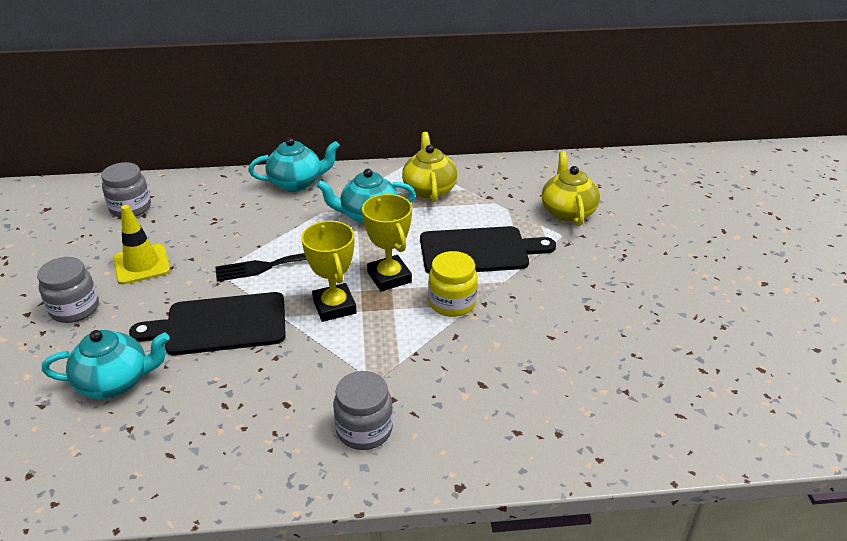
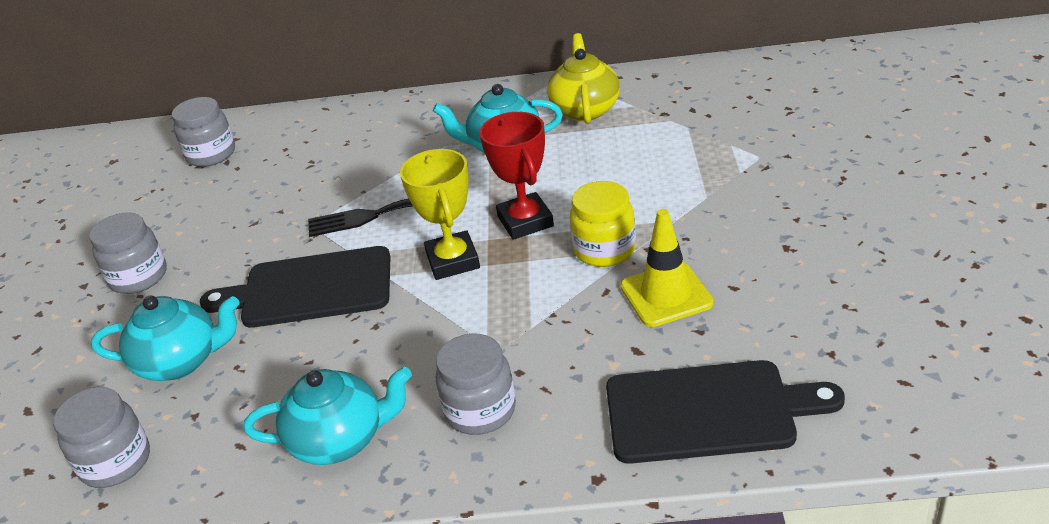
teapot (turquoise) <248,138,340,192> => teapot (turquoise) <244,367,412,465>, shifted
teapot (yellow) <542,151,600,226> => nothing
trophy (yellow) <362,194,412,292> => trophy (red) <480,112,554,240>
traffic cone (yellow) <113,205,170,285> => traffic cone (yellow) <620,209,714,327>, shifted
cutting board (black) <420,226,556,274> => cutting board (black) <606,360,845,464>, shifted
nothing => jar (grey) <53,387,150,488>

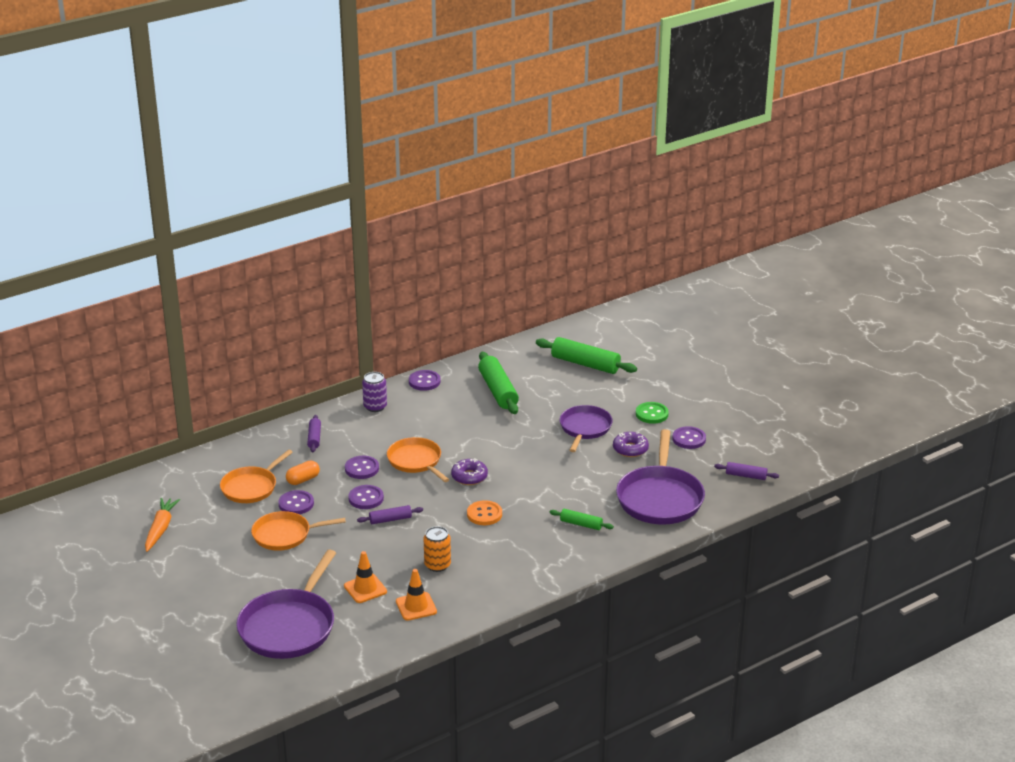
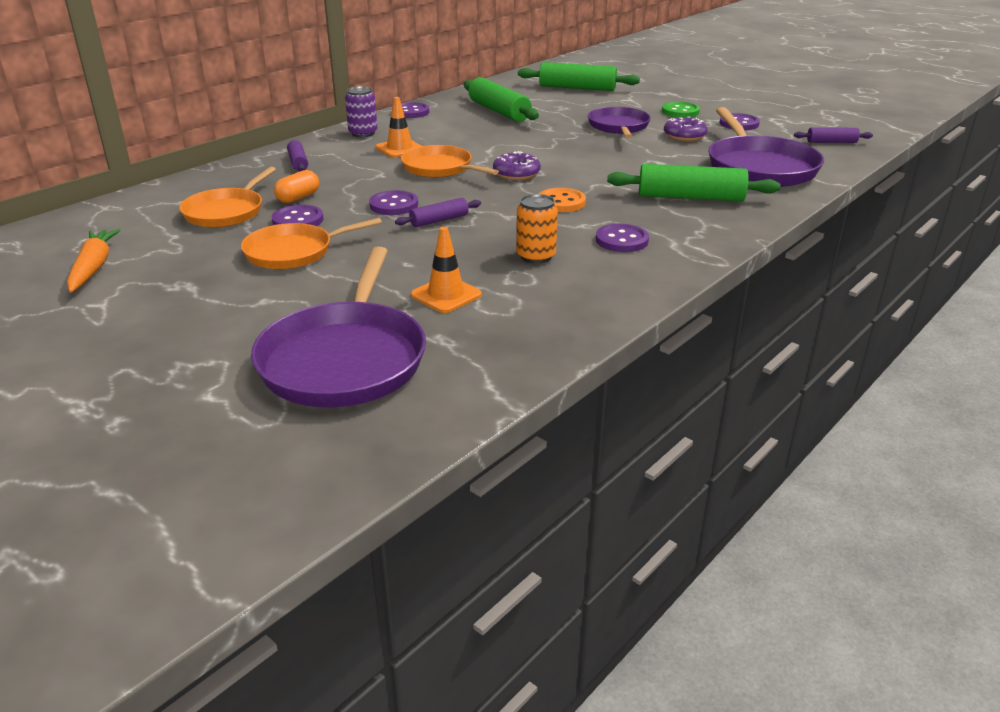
button (purple) <345,456,379,479> => button (purple) <596,224,649,252>, shifted
rolling pin (green) <550,509,614,530> => rolling pin (green) <607,164,780,201>, x1.87
traffic cone (orange) <396,569,437,621> => traffic cone (orange) <376,97,421,158>, shifted

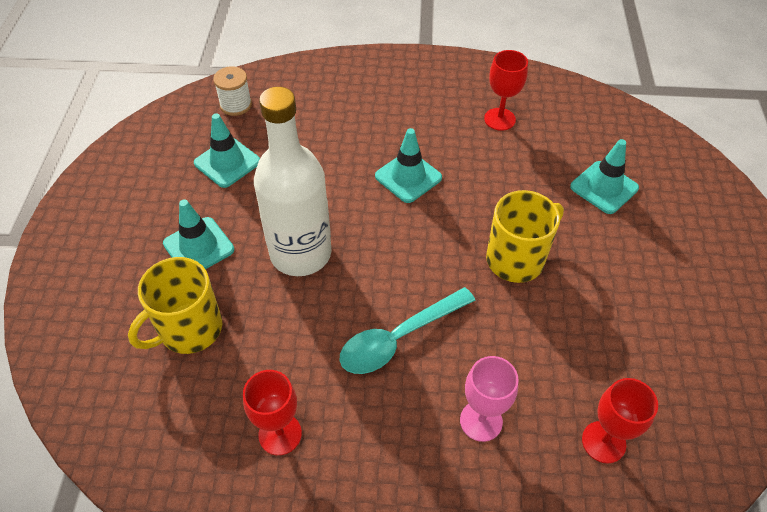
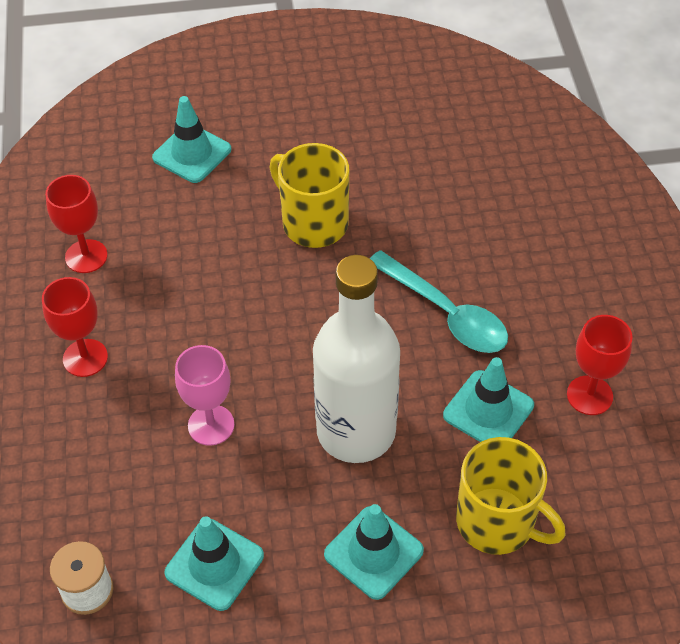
traffic cone (turquoise) <375,128,442,203> => traffic cone (turquoise) <443,357,534,442>, shifted
goblet (pink) <460,356,519,442> => goblet (pink) <175,345,234,446>, shifted
goblet (red) <582,378,658,463> => goblet (red) <42,277,108,377>, shifted

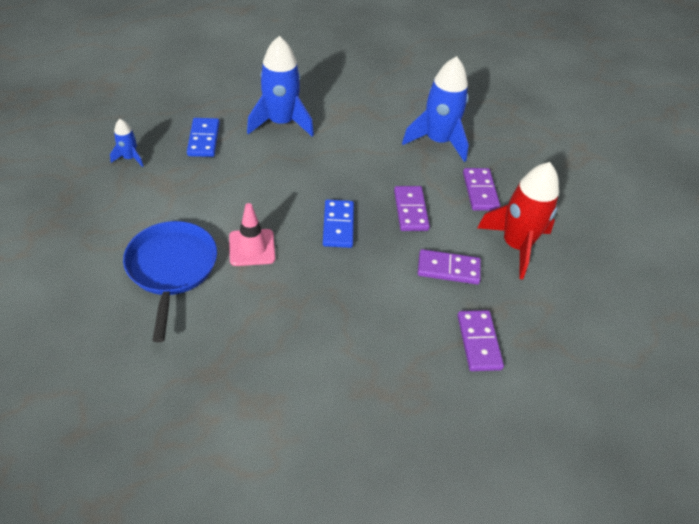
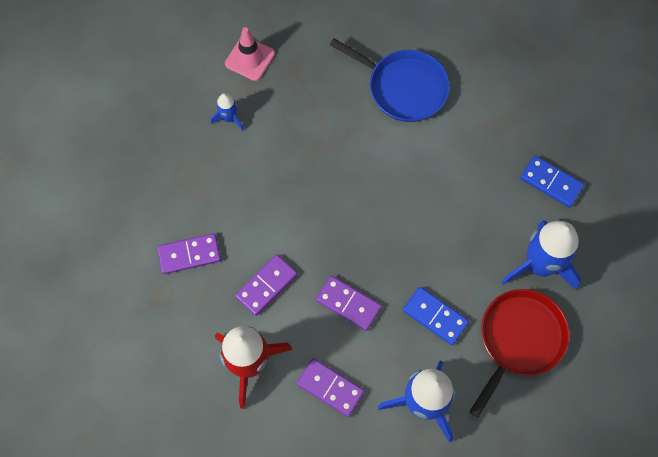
rocket (blue) <110,119,144,167> => rocket (blue) <211,93,244,131>, shifted
domino (blue) <323,199,354,248> => domino (blue) <403,287,469,345>, shifted
traffic cone (pink) <229,203,275,266> => traffic cone (pink) <225,27,275,81>, shifted
domino (purple) <458,310,504,371> => domino (purple) <157,233,221,274>, 45 degrees counterclockwise
nothing => pan (red) <469,289,570,417>

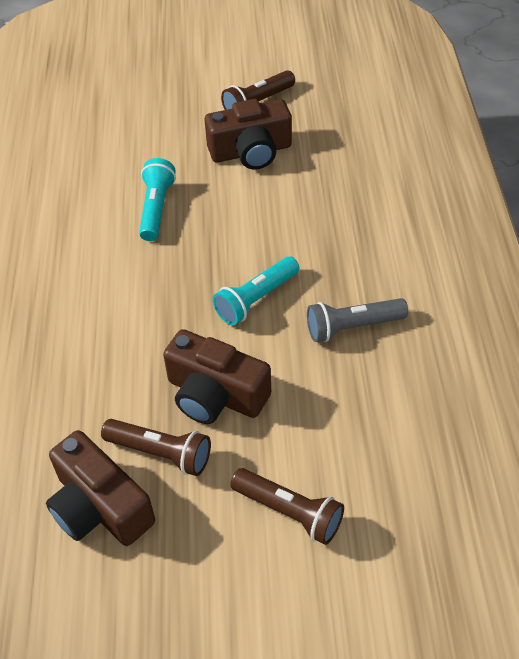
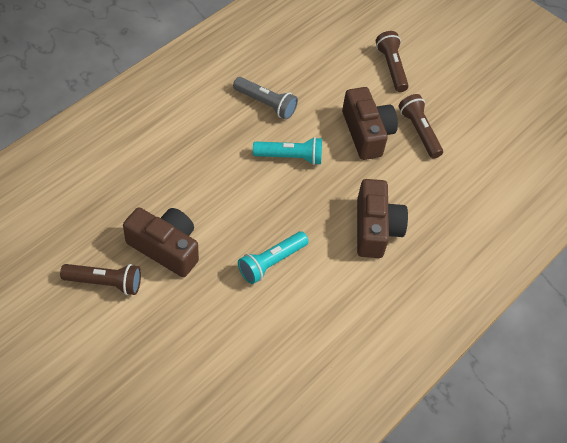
camera (brown) <46,430,155,546> => camera (brown) <357,179,408,258>, shifted

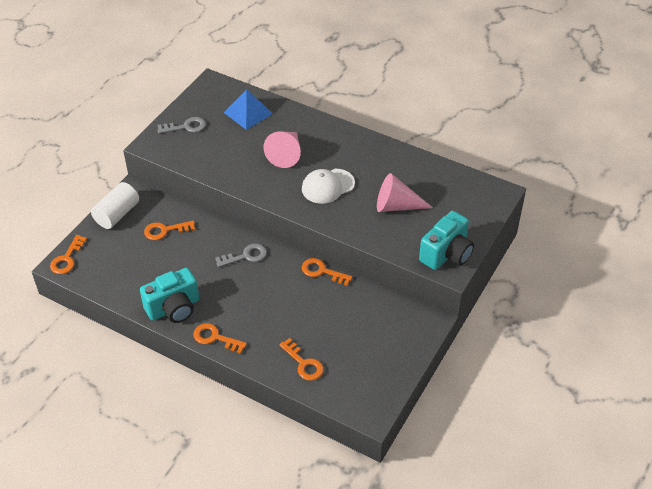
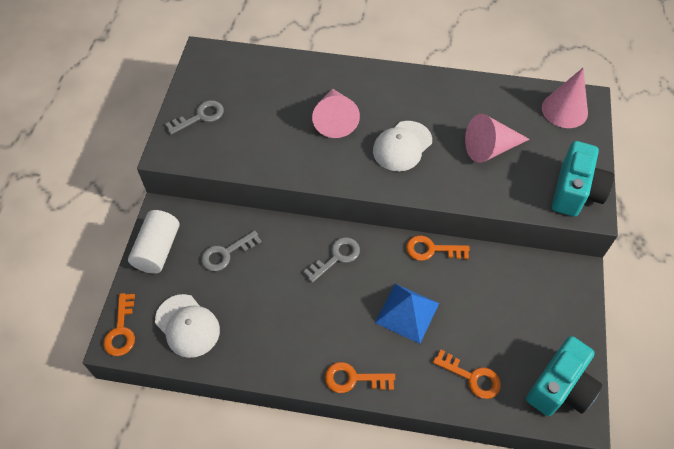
pyramid (blue) <224,89,273,130> => pyramid (blue) <375,284,439,344>, shifted
key (orange) <144,221,195,240> => key (grey) <201,231,262,271>
camera (turquoise) <140,268,199,323> => camera (turquoise) <526,336,602,416>, shifted
nothing => cone (pink) <542,68,588,128>
nothing => cap (white) <155,294,220,358>

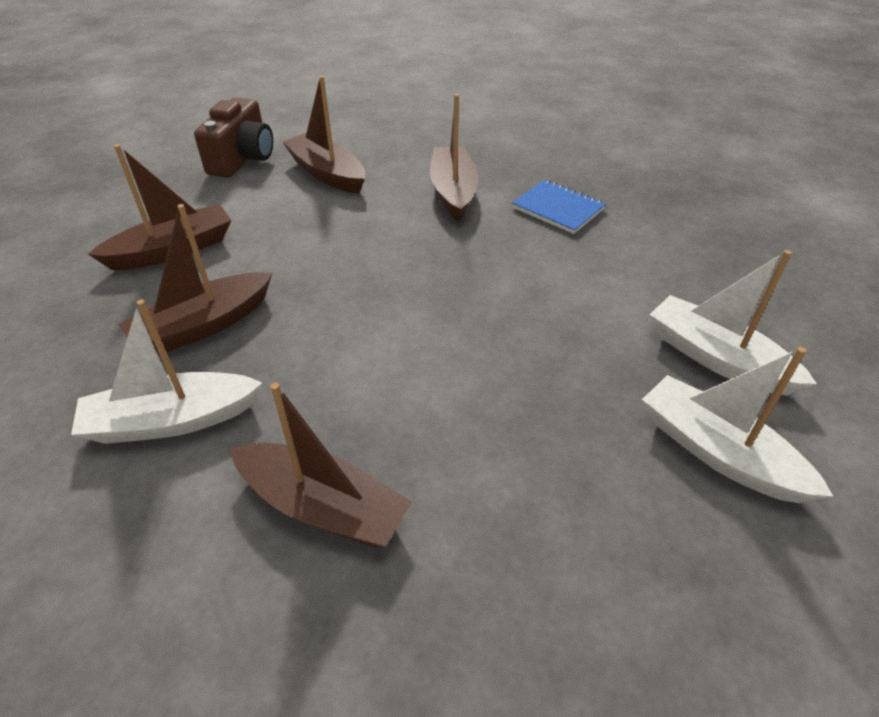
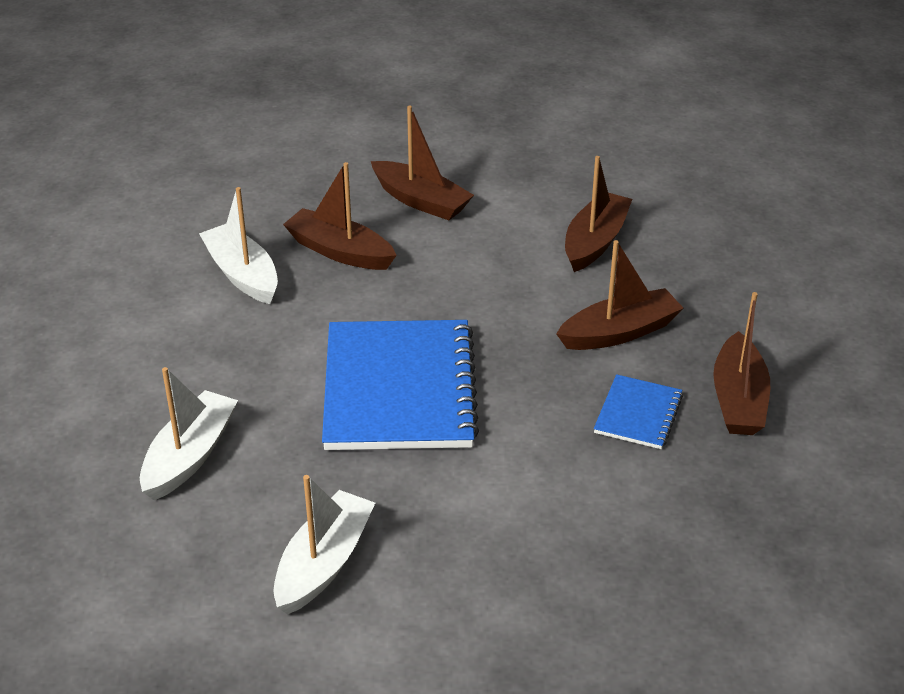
camera (brown) <194,97,273,178> => nothing
boat (white) <649,250,817,396> => boat (white) <140,367,238,500>, shifted
boat (brown) <230,383,412,547> => boat (brown) <713,292,770,435>, shifted
nothing => notebook (blue) <322,320,479,450>

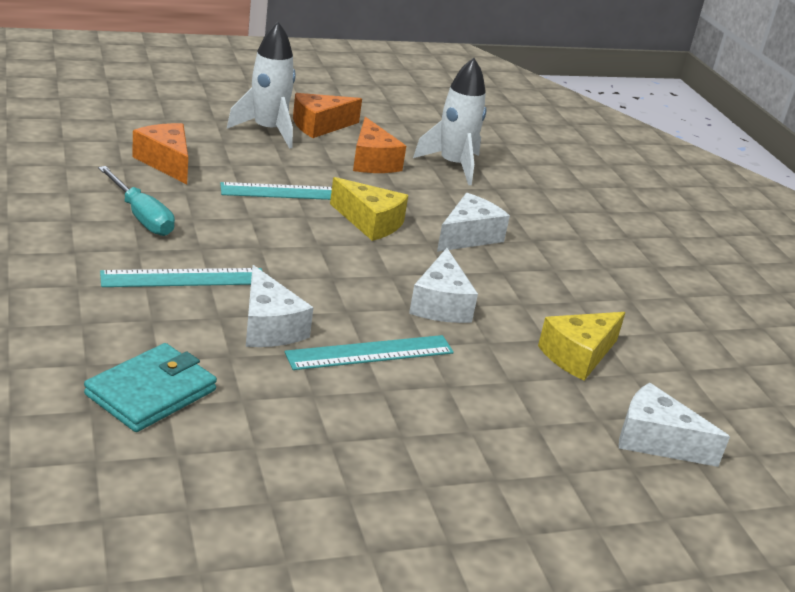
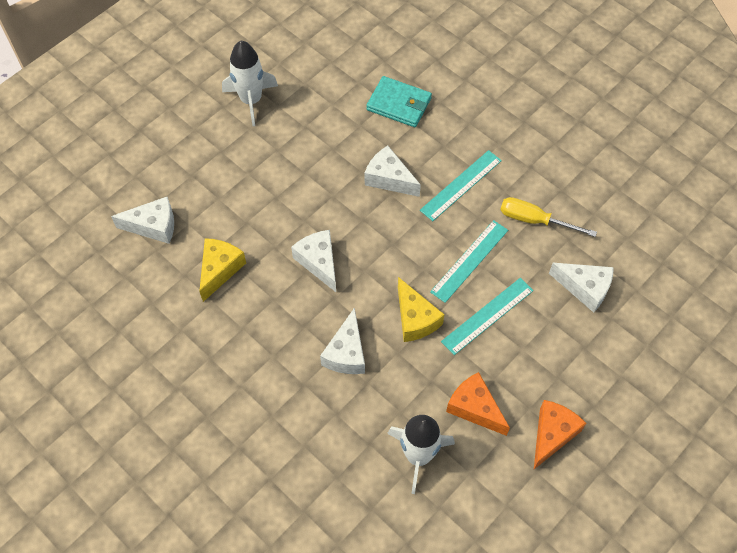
rocket (white) <227,22,296,148> => rocket (white) <222,41,278,126>, shifted
cheese (orange) <132,123,188,184> => cheese (white) <549,263,614,313>
screwdriver (turquoise) <98,166,175,236> => screwdriver (yellow) <500,197,597,237>
cheese (yellow) <330,177,408,241> => cheese (yellow) <398,277,444,342>, 120 degrees counterclockwise
ruler (turquoise) <285,335,454,370> => ruler (turquoise) <430,220,508,303>, shifted
wallet (turquoise) <84,343,217,432> => wallet (turquoise) <366,76,432,127>, 75 degrees counterclockwise

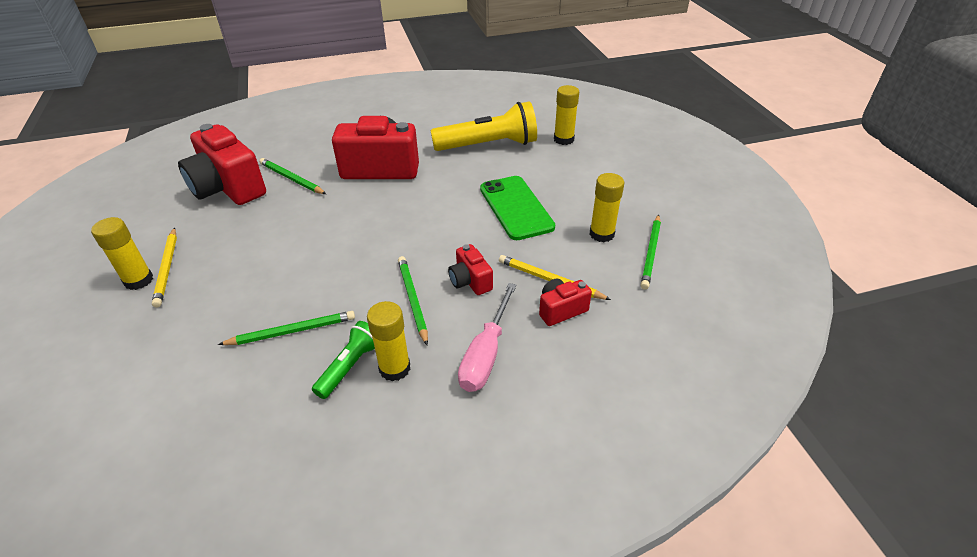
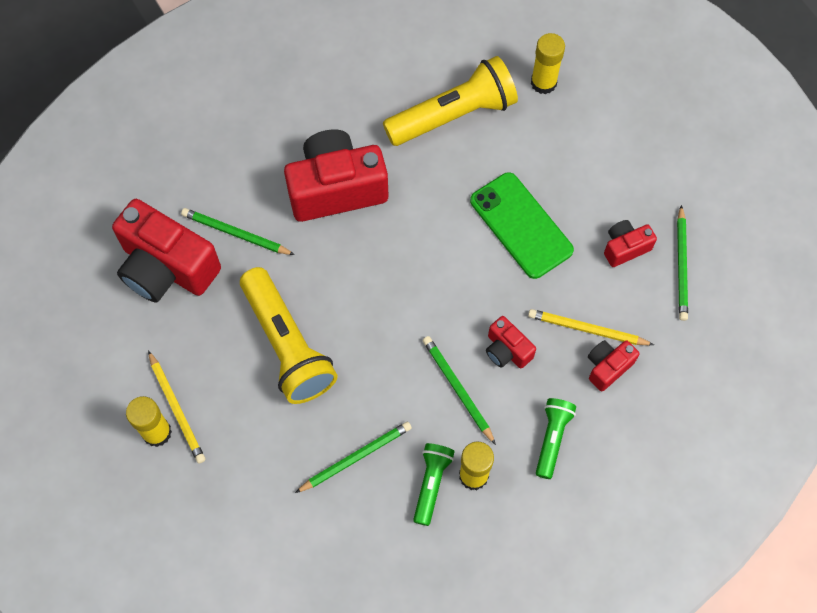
glue stick (yellow) <590,173,624,242> => camera (red) <604,220,657,267>
screwdriver (pink) <458,283,517,392> => flashlight (green) <536,398,576,479>
nothing => flashlight (yellow) <240,267,337,404>

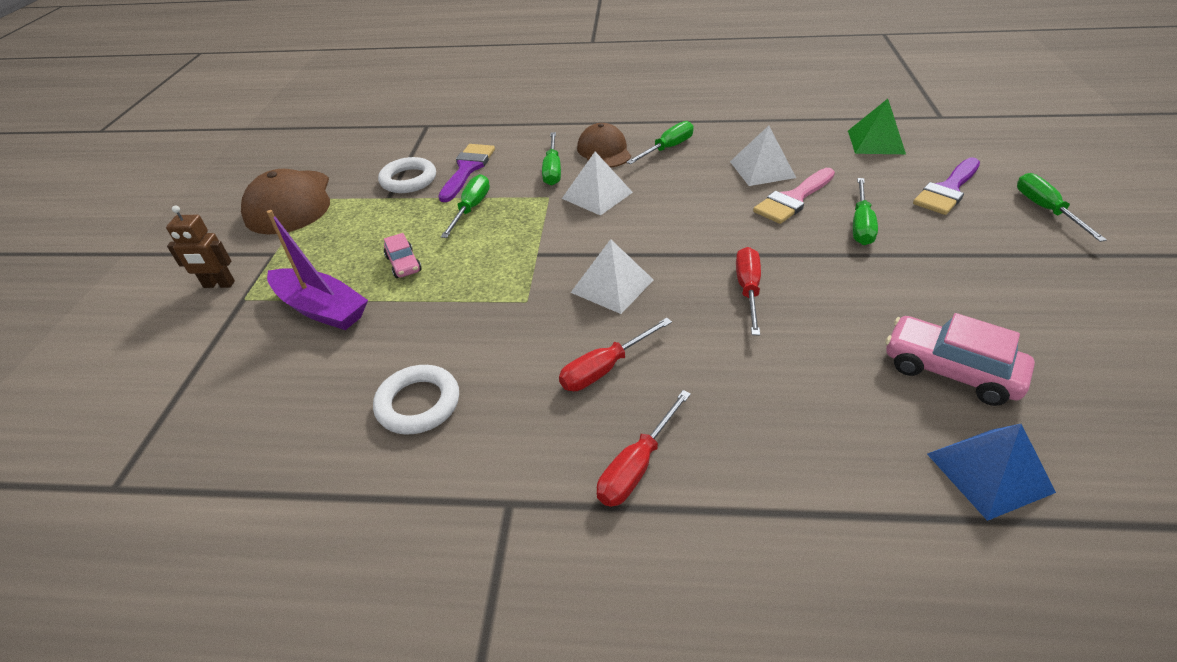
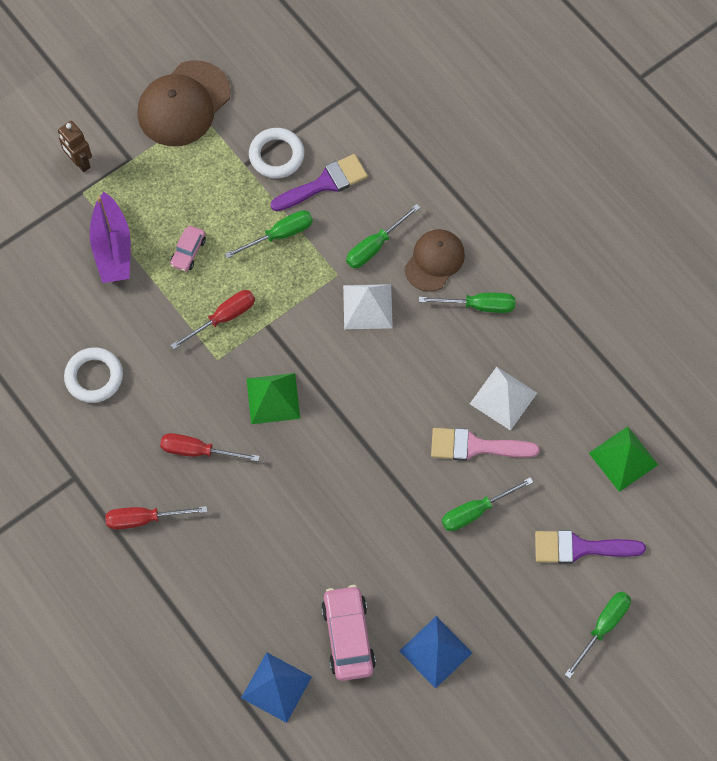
pyramid (white) <571,239,654,314> => pyramid (green) <247,373,300,424>
screwdriver (red) <736,247,761,335> => screwdriver (red) <171,290,255,349>, shifted
nothing => pyramid (blue) <399,616,472,689>

